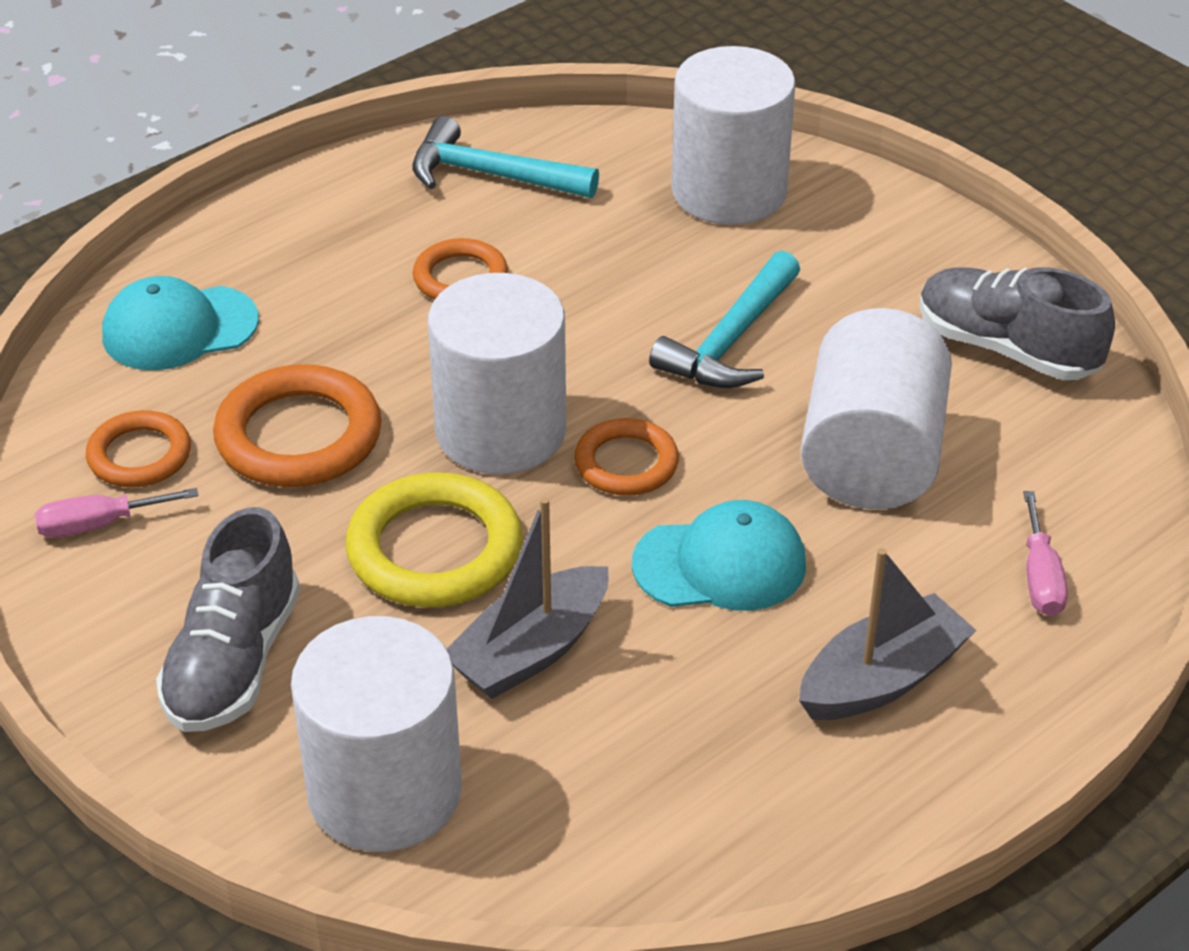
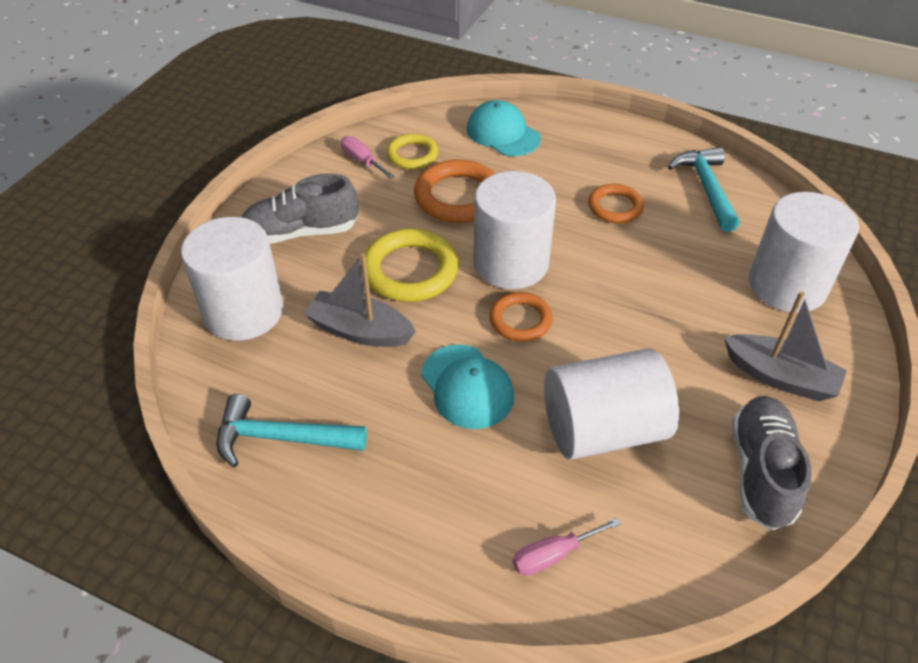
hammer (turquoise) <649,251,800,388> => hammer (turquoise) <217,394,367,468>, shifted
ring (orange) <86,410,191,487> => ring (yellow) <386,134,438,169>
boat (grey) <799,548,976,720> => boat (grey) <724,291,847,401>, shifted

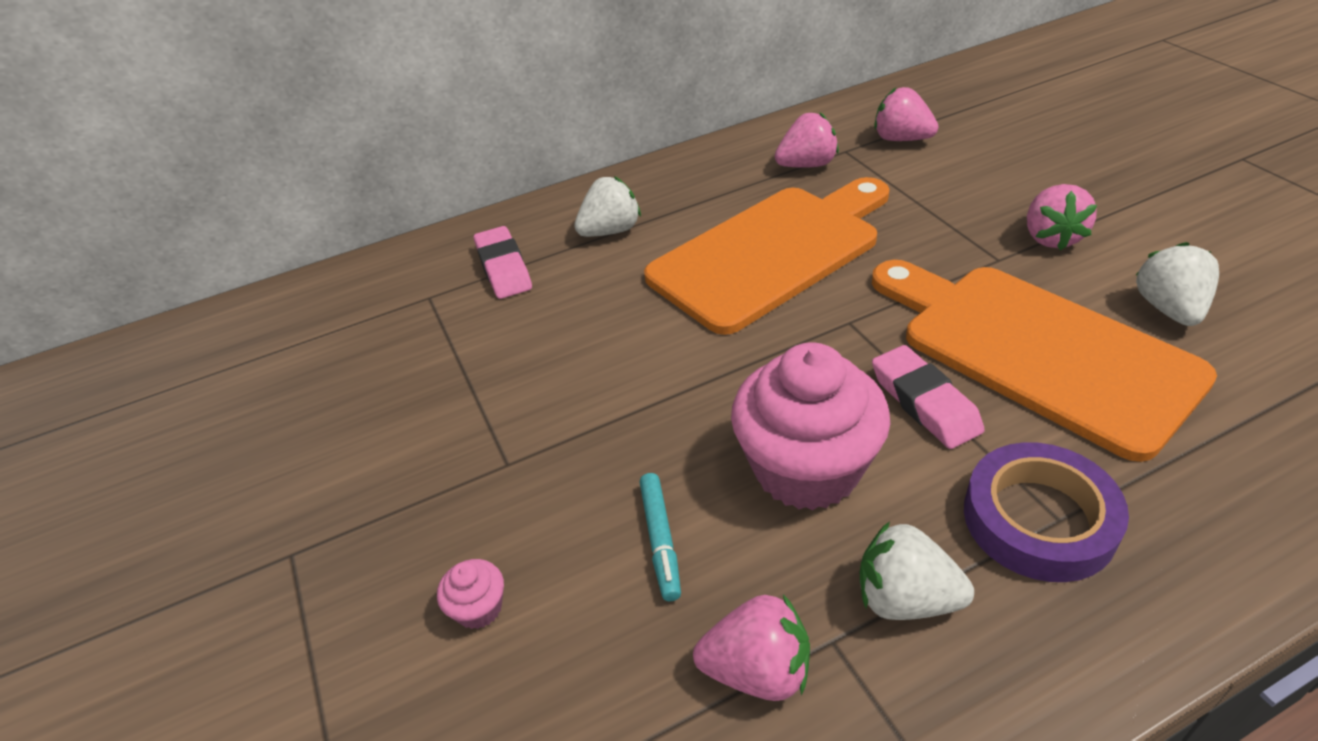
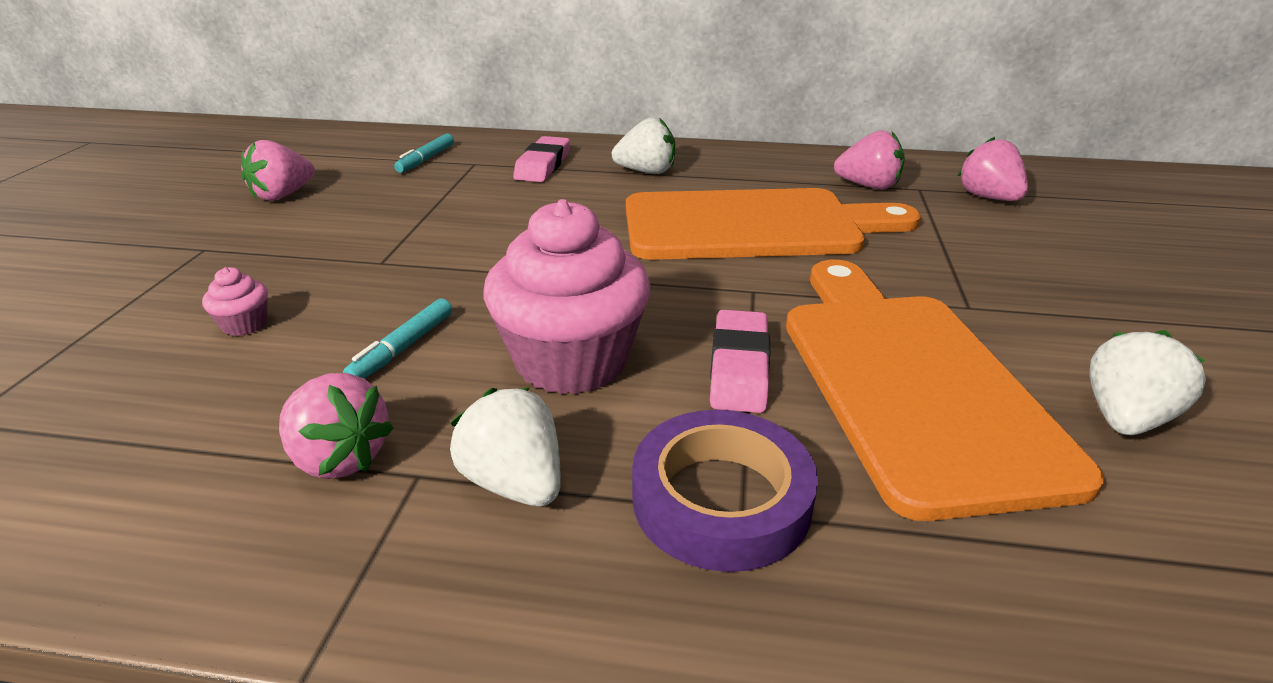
strawberry (pink) <1027,184,1097,250> => strawberry (pink) <241,140,315,201>, shifted
nothing => marker (turquoise) <394,133,454,173>

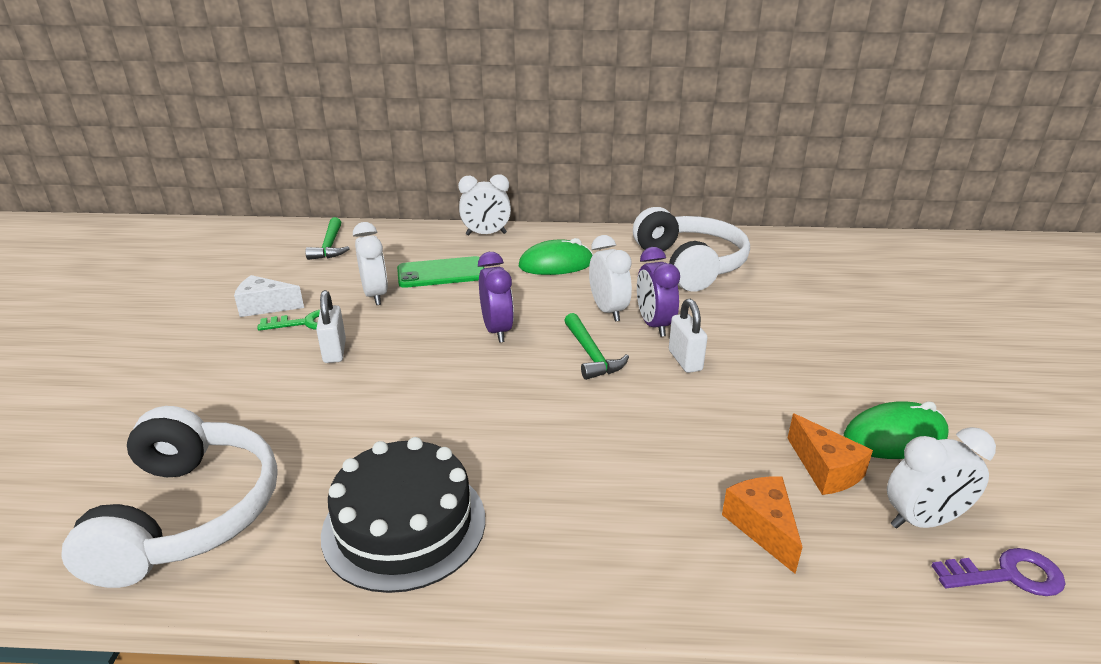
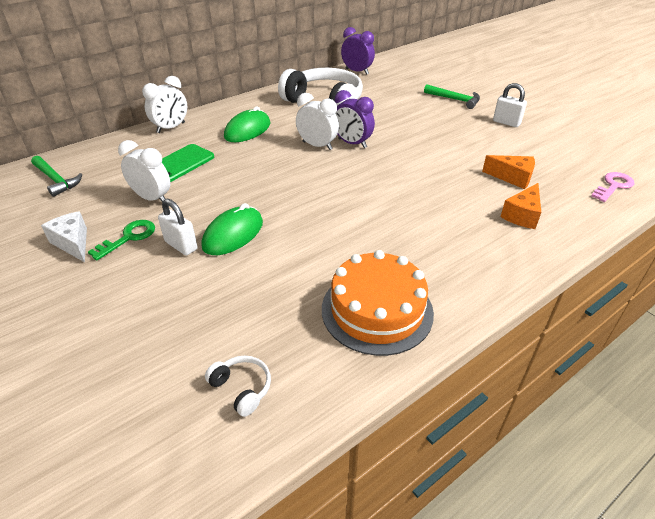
clock (purple) <478,252,514,343> => clock (purple) <341,27,375,75>, shifted
cheese (white) <234,275,304,317> => cheese (white) <41,211,87,262>, 90 degrees clockwise
padlock (white) <669,299,708,373> => padlock (white) <493,83,527,127>, shifted
hammer (green) <564,313,629,380> => hammer (green) <424,84,480,109>, shifted
mouse (green) <844,402,949,459> => mouse (green) <201,203,263,255>, shifted
headphones (white) <62,406,278,588> => headphones (white) <205,355,271,417>, x0.41
clock (white) <887,427,996,529> => nothing
cake (black) <321,437,485,593> => cake (orange) <322,250,434,356>
cheese (orange) <722,476,802,573> => cheese (orange) <500,183,541,229>, 90 degrees counterclockwise
key (purple) <931,548,1065,596> => key (pink) <591,172,634,202>

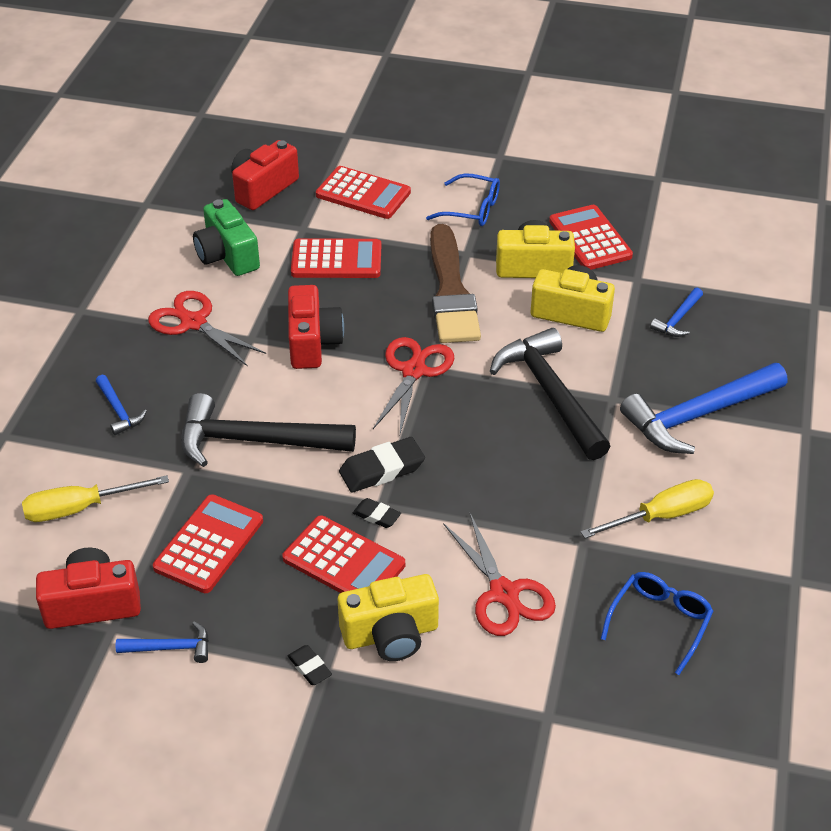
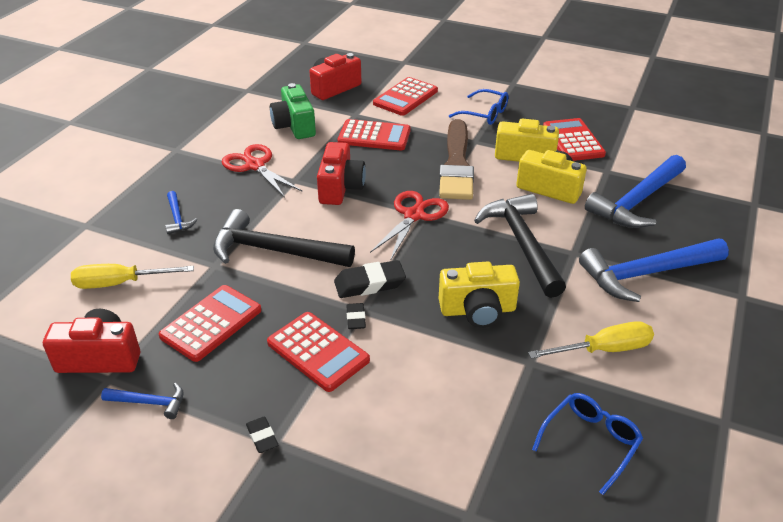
calculator (red) <316,166,411,219> => calculator (red) <373,77,438,116>, 90 degrees clockwise
hammer (blue) <650,288,703,337> => hammer (blue) <585,155,686,228>, x2.15
eraser (black) <353,498,401,528> => eraser (black) <346,303,366,329>, 45 degrees clockwise
scissors (red) <443,513,556,636> => nothing
camera (yellow) <338,574,439,661> => camera (yellow) <439,262,520,328>, shifted

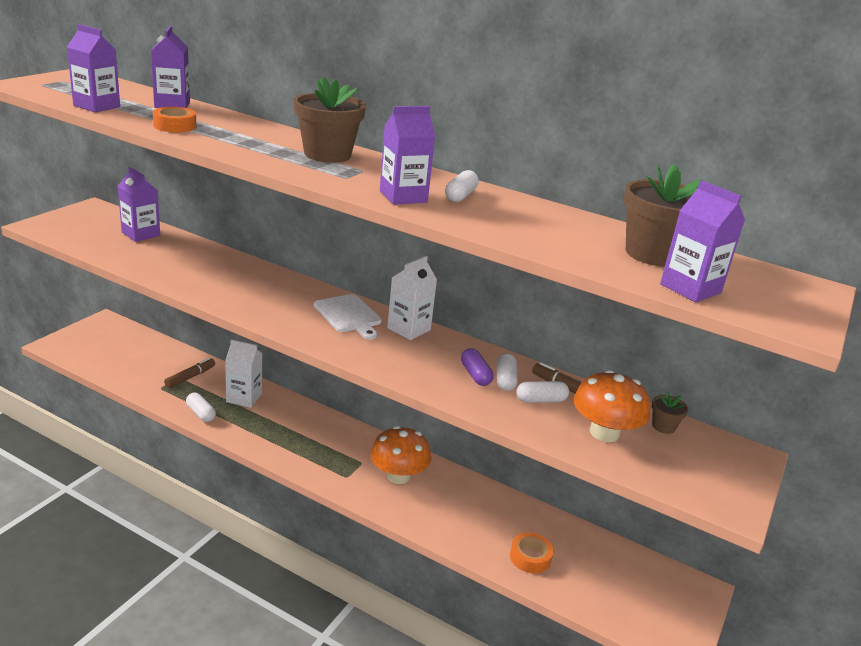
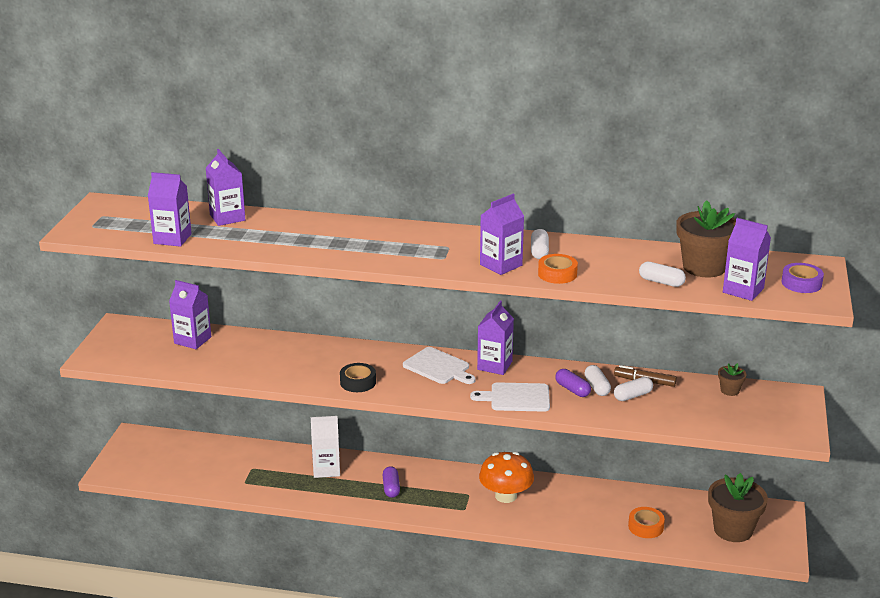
flower pot (brown) <294,76,366,163> => flower pot (brown) <708,473,768,542>, shifted
tape (orange) <153,107,197,132> => tape (orange) <538,254,578,284>, shifted
carton (white) <387,256,437,340> => carton (purple) <477,301,514,375>
marker (brown) <164,358,215,388> => nothing
mushroom (orange) <574,370,650,442> => nothing
capsule (white) <186,393,216,422> => capsule (white) <639,262,686,287>, shifted
nothing => tape (purple) <782,263,824,293>
nothing => tape (black) <340,363,376,392>
nothing => cutting board (white) <470,382,550,412>
nothing => capsule (purple) <383,466,400,498>

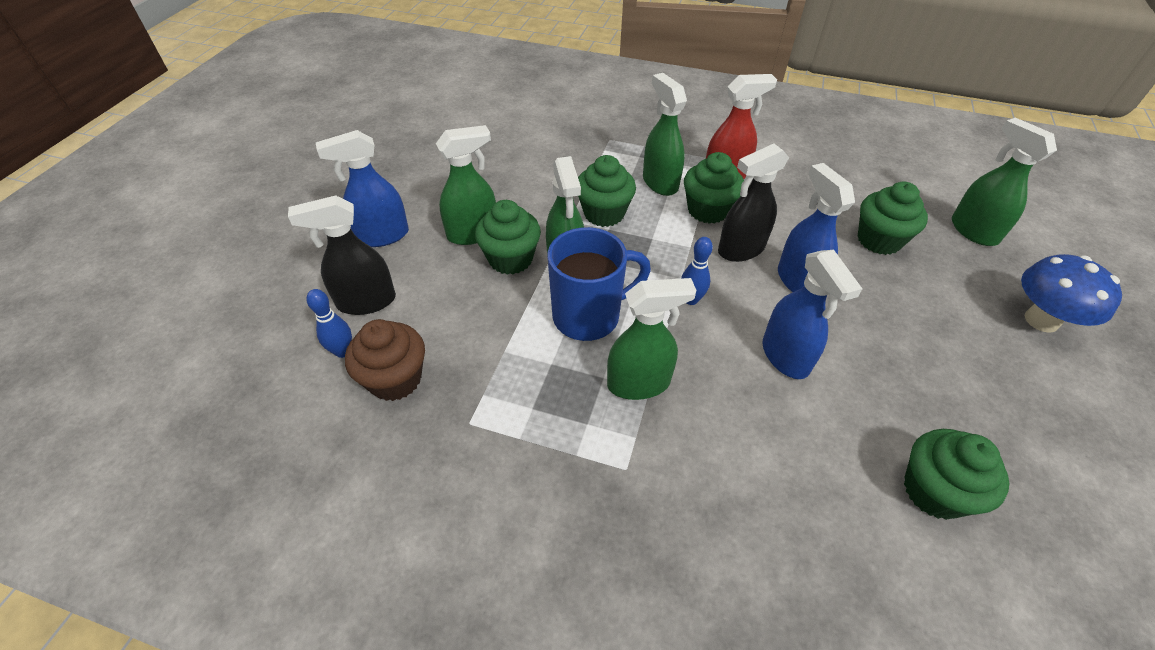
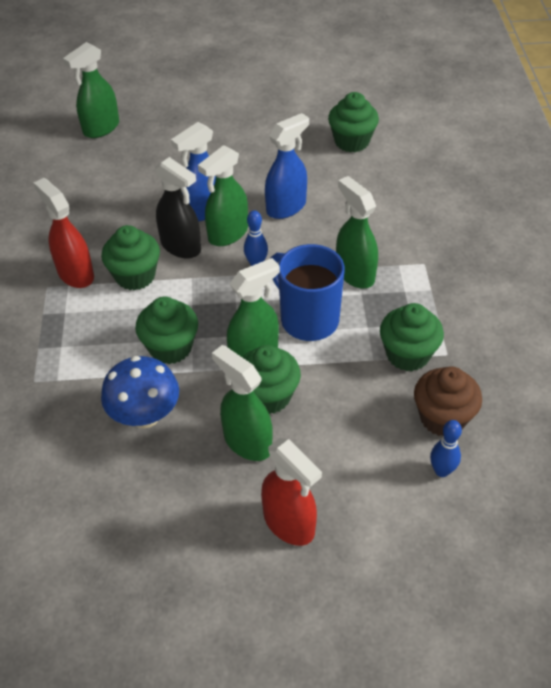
spray bottle (green) <643,73,687,196> => spray bottle (green) <198,145,248,246>, shifted
spray bottle (blue) <315,130,409,247> => spray bottle (red) <261,438,322,546>
cupcake (green) <858,182,928,255> => cupcake (green) <380,303,444,371>, shifted
spray bottle (black) <288,195,396,315> => nothing
mushroom (blue) <1021,254,1122,333> => mushroom (blue) <101,356,179,428>, shifted

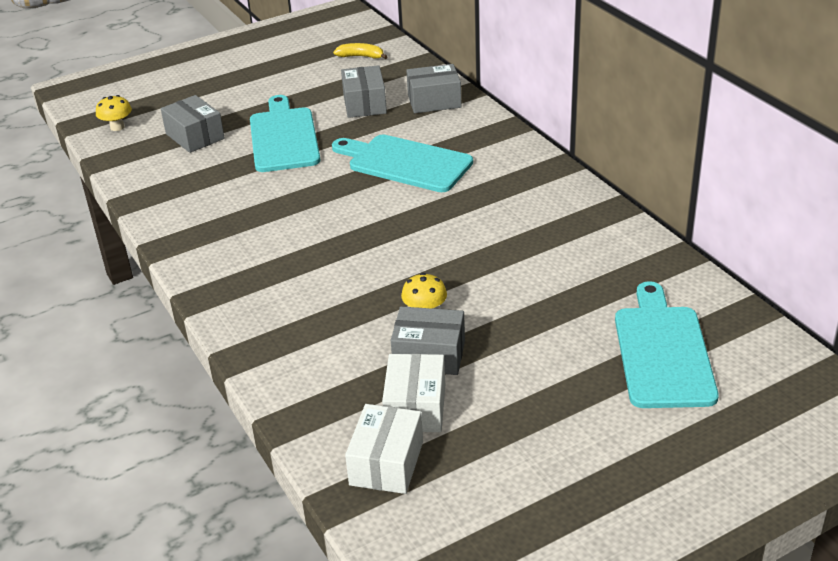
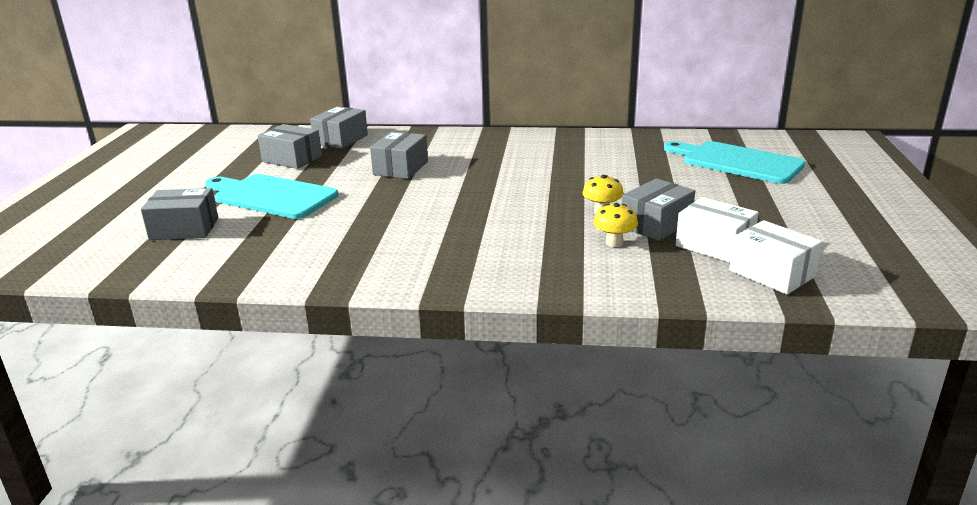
banana (yellow) <333,43,388,59> => nothing
mushroom (yellow) <96,95,132,131> => mushroom (yellow) <593,203,638,247>, shifted
cutting board (turquoise) <332,135,473,192> => box (grey) <370,131,428,179>

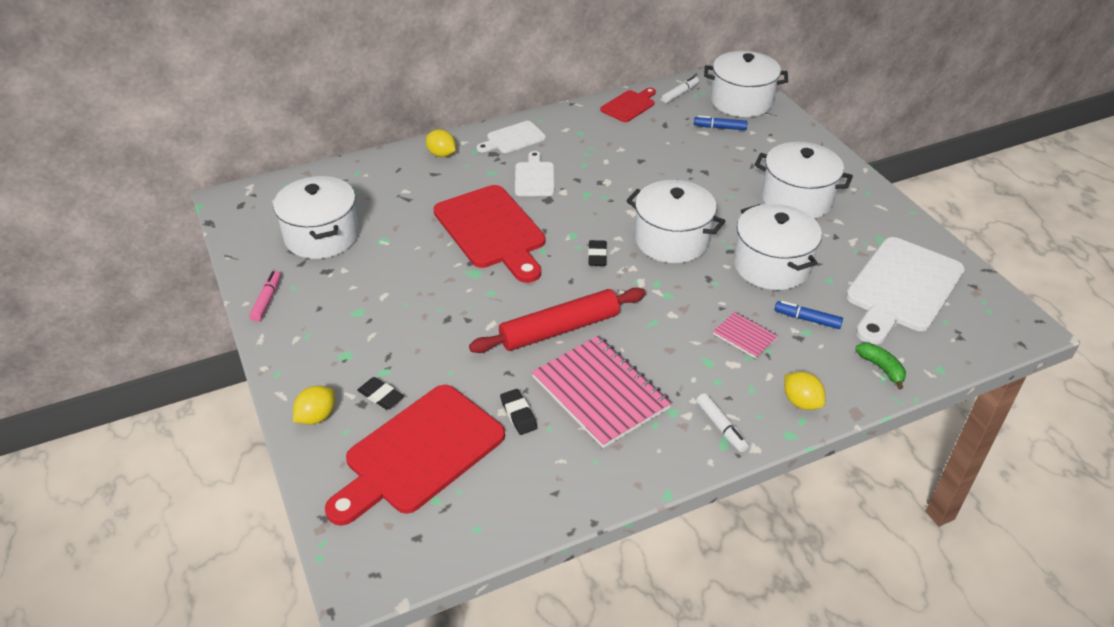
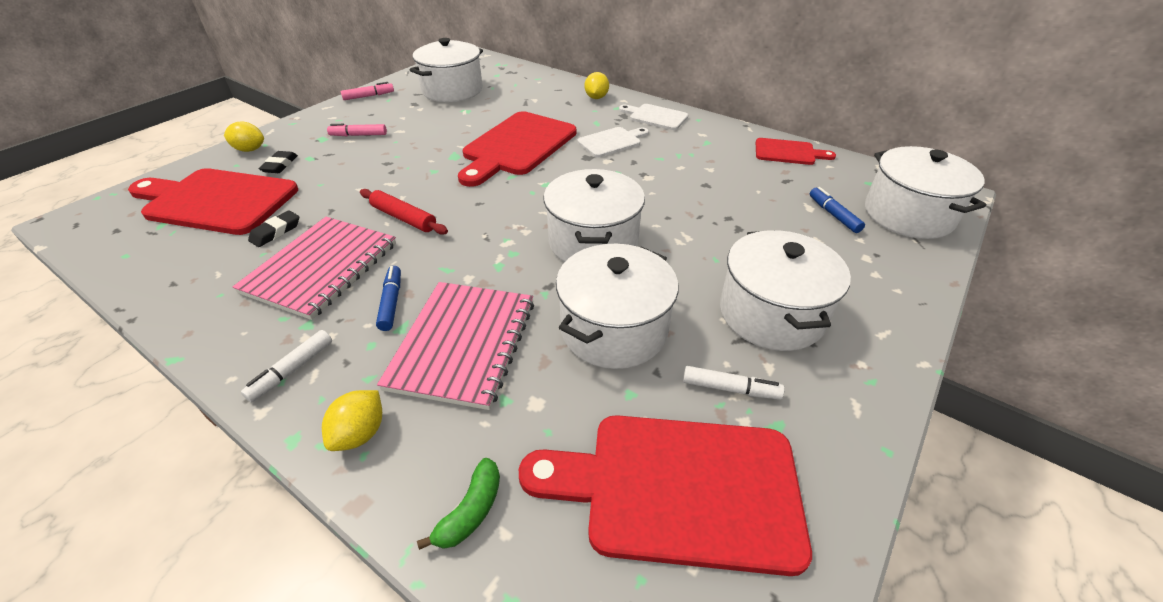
marker (white) <662,76,699,103> => marker (white) <683,366,784,400>, shifted
cutting board (white) <846,237,965,345> => cutting board (red) <519,415,812,576>
eraser (black) <588,240,607,266> => nothing
rolling pin (red) <469,288,646,353> => rolling pin (red) <360,189,448,235>, x0.63
marker (blue) <774,301,843,329> => marker (blue) <376,266,401,331>, shifted
notebook (pink) <713,312,778,358> => notebook (pink) <377,282,534,410>, x2.09
nothing => marker (pink) <327,124,387,136>

